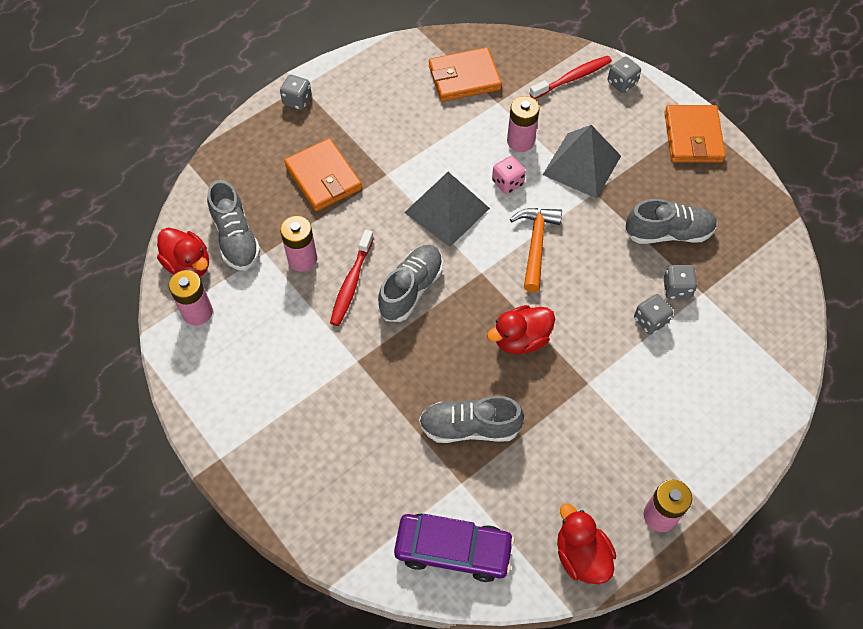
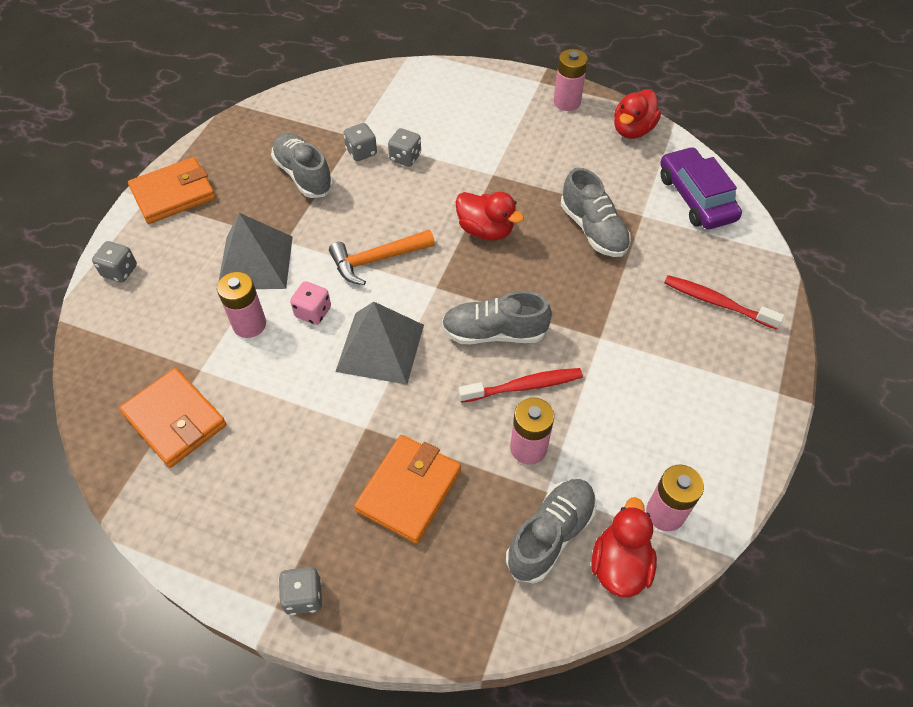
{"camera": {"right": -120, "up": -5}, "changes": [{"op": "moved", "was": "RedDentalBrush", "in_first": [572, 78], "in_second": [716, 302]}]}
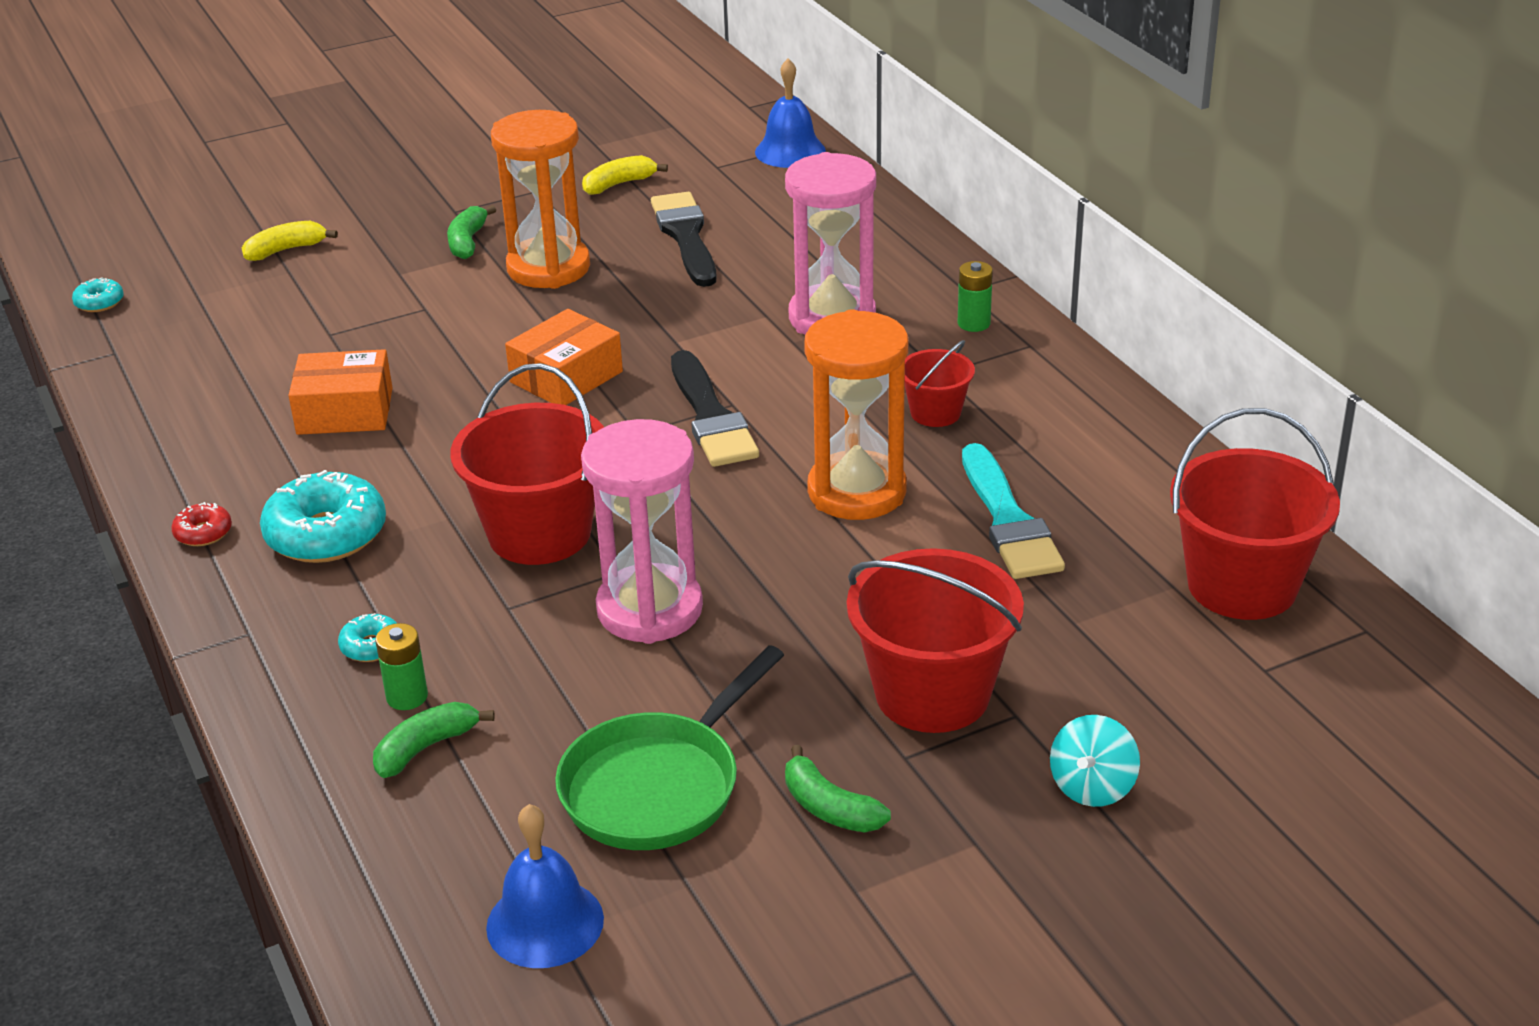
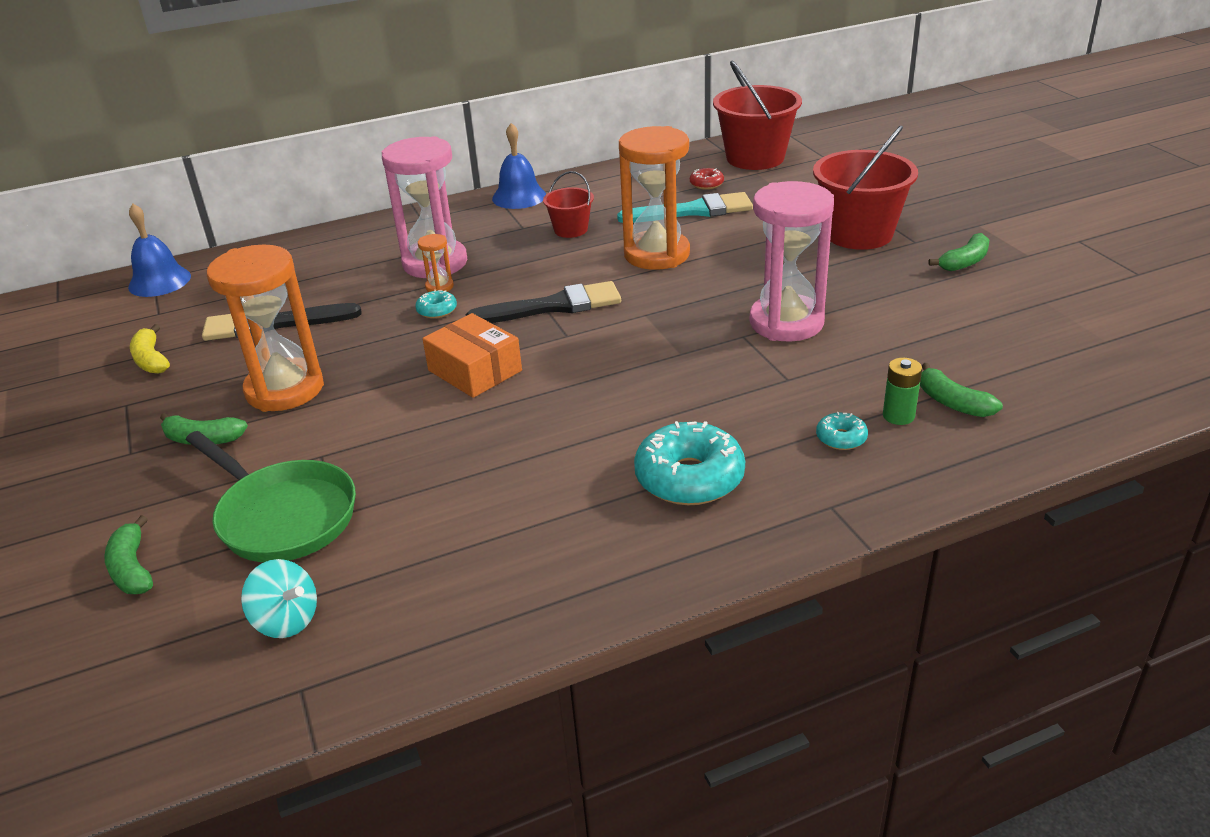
{"camera": {"right": -85, "up": 0}, "changes": [{"op": "recoloured", "was": "BrightYellowToyBanana", "now": "GreenToyBanana", "in_first": [286, 250], "in_second": [132, 569]}, {"op": "removed", "was": "GreenBattery", "in_first": [973, 323]}, {"op": "moved", "was": "TealDonut", "in_first": [99, 303], "in_second": [437, 310]}, {"op": "removed", "was": "OrangeColouredPackage", "in_first": [345, 411]}, {"op": "removed", "was": "RedPail", "in_first": [539, 533]}, {"op": "moved", "was": "RedDonut", "in_first": [203, 533], "in_second": [706, 184]}, {"op": "moved", "was": "GreenSkillet", "in_first": [657, 786], "in_second": [283, 516]}, {"op": "moved", "was": "TealSpinningTop", "in_first": [1092, 787], "in_second": [286, 620]}, {"op": "moved", "was": "BlueSchoolBell", "in_first": [545, 923], "in_second": [519, 197]}, {"op": "added", "now": "OrangeColouredHourglass", "in_second": [439, 287]}]}
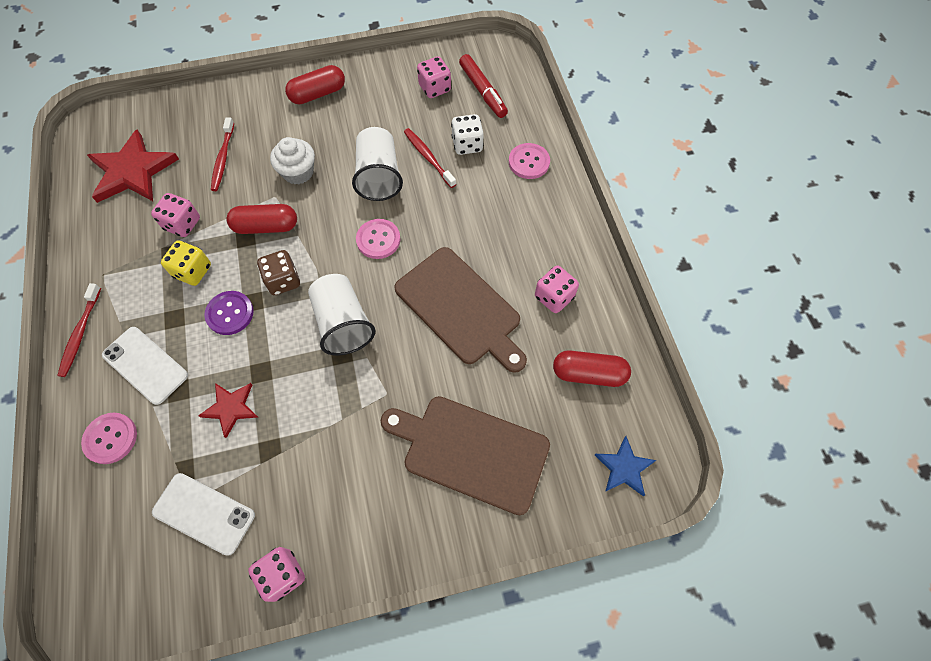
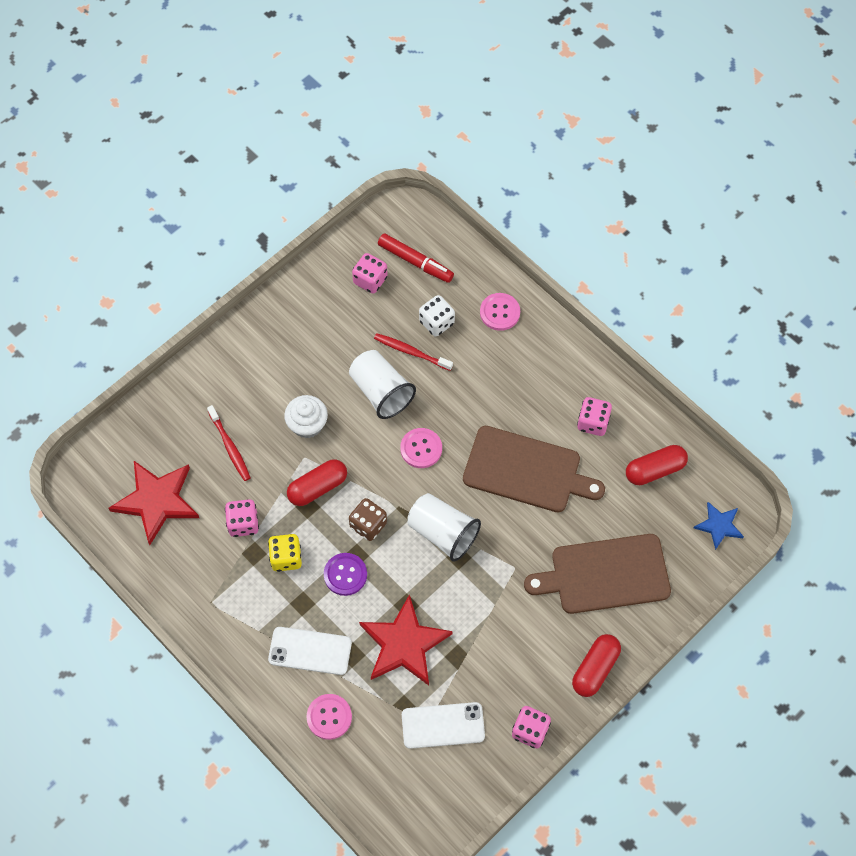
{"camera": {"right": -30, "up": 0}, "changes": [{"op": "moved", "was": "RedPillShape", "in_first": [318, 94], "in_second": [595, 669]}, {"op": "removed", "was": "RedDentalBrush", "in_first": [80, 333]}, {"op": "resized", "was": "RedFivePointedStar", "in_first": [231, 408], "in_second": [404, 644], "ratio": 1.81}]}
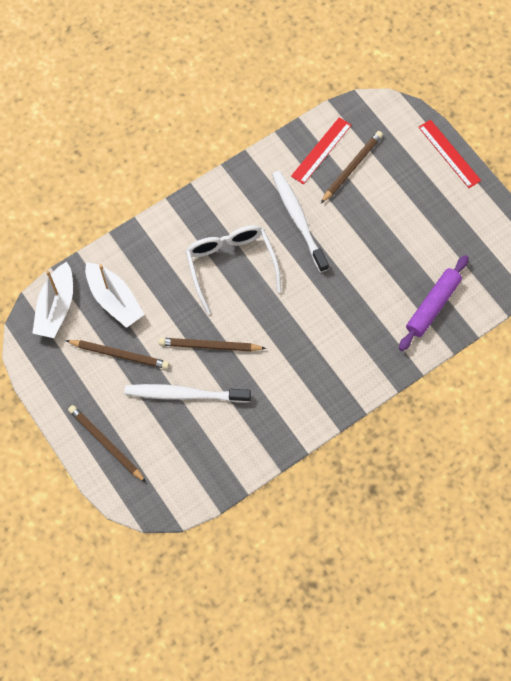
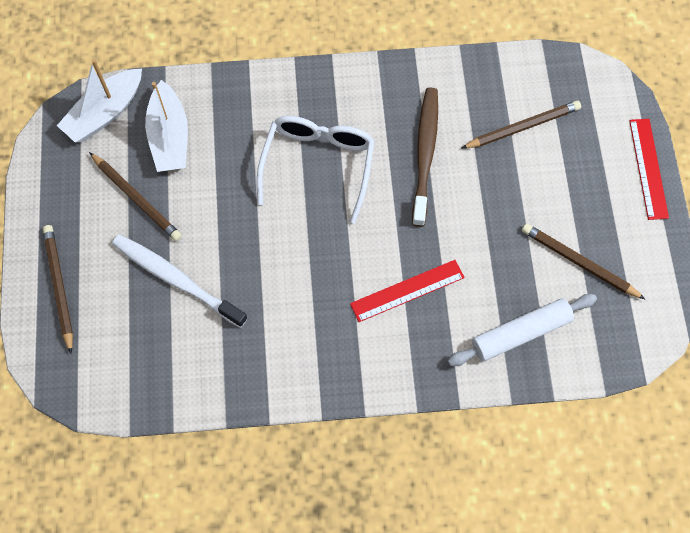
{"camera": {"right": 30, "up": 0}, "changes": [{"op": "moved", "was": "RedRuler", "in_first": [321, 150], "in_second": [407, 291]}, {"op": "recoloured", "was": "WhiteDentalBrush", "now": "RussetDentalBrush", "in_first": [298, 220], "in_second": [425, 154]}, {"op": "recoloured", "was": "PurplePastryRoller", "now": "WhitePastryRoller", "in_first": [432, 306], "in_second": [520, 333]}, {"op": "moved", "was": "RussetWoodenPencil", "in_first": [210, 346], "in_second": [579, 262]}]}
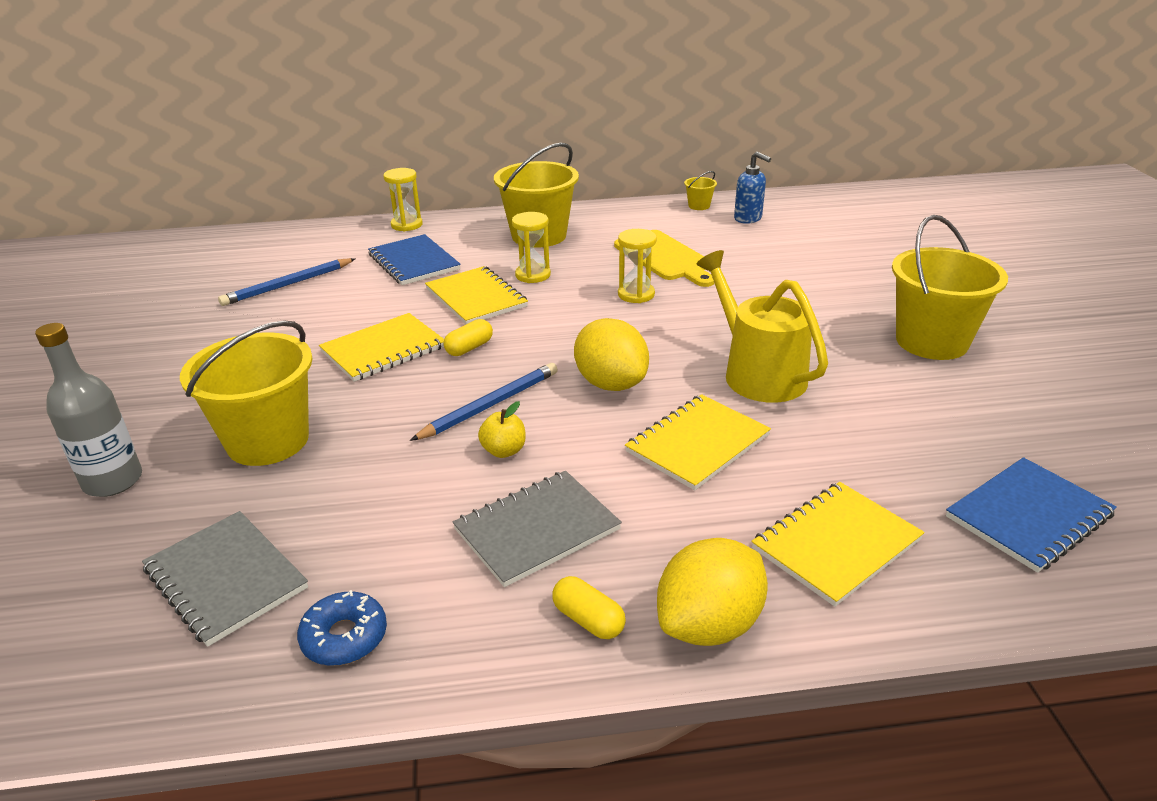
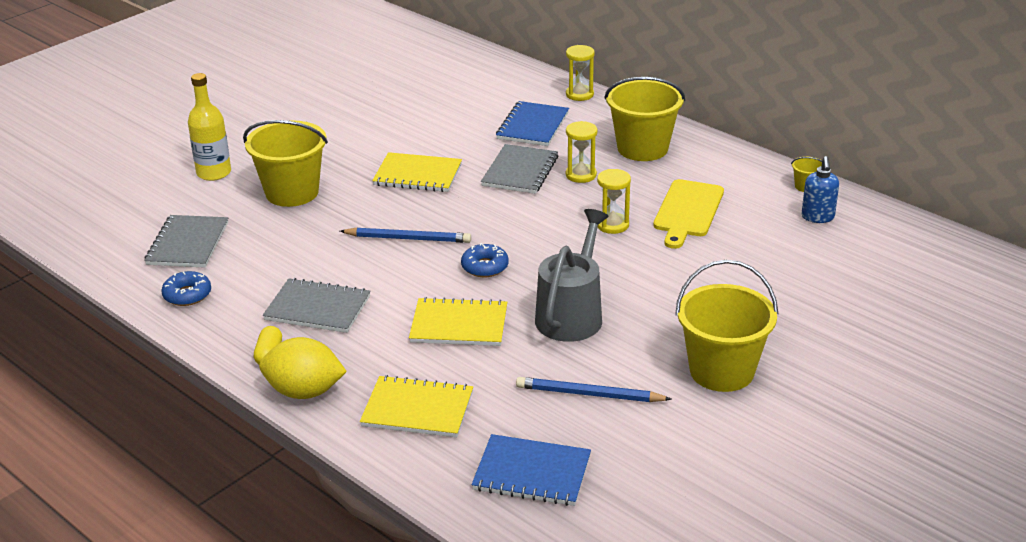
{"camera": {"right": 50, "up": 0}, "changes": [{"op": "recoloured", "was": "BrightYellowWateringCan", "now": "AshGreyWateringCan", "in_first": [758, 373], "in_second": [572, 315]}, {"op": "moved", "was": "BlueWoodenPencil", "in_first": [288, 285], "in_second": [589, 394]}, {"op": "recoloured", "was": "BrightYellowExerciseBook", "now": "AshGreyExerciseBook", "in_first": [476, 298], "in_second": [520, 171]}, {"op": "replaced", "was": "BrightYellowLemon", "now": "BlueDonut", "in_first": [611, 383], "in_second": [485, 267]}, {"op": "removed", "was": "BrightYellowPillShape", "in_first": [469, 348]}, {"op": "recoloured", "was": "AshGreyDrinkBottle", "now": "BrightYellowDrinkBottle", "in_first": [113, 481], "in_second": [214, 173]}, {"op": "removed", "was": "BrightYellowAppleFruit", "in_first": [504, 451]}]}
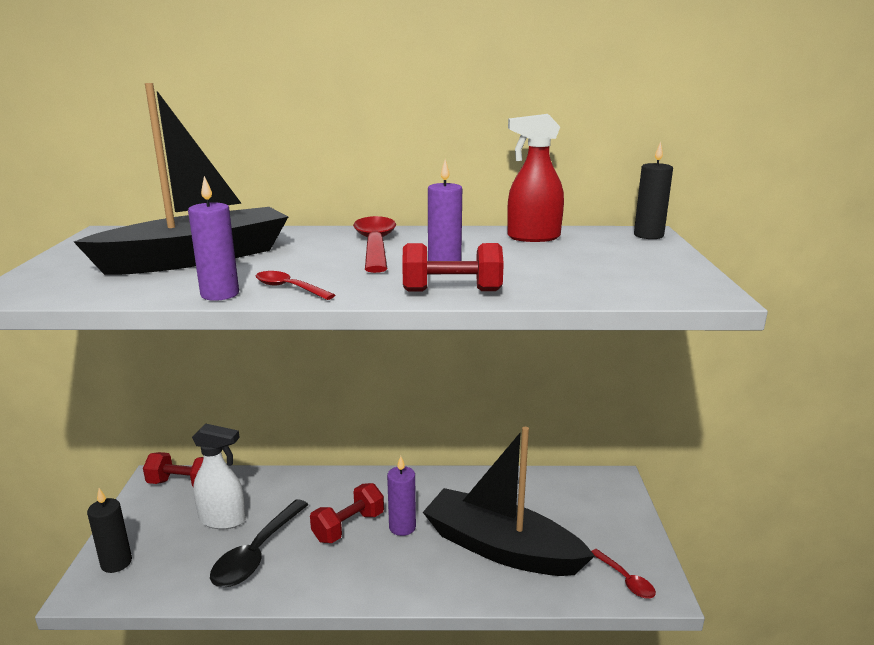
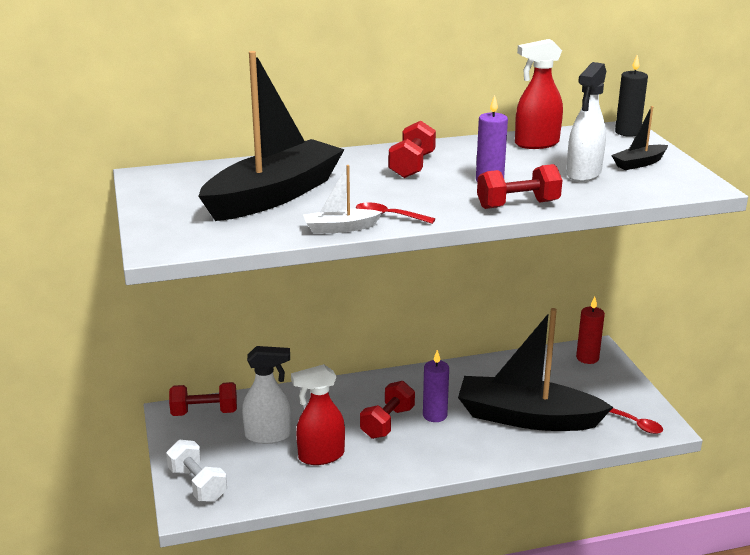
{"camera": {"right": -15, "up": 5}, "changes": [{"op": "replaced", "was": "PurpleWaxCandle", "now": "WhiteToyBoat", "in_first": [220, 294], "in_second": [340, 228]}, {"op": "replaced", "was": "RedTeaspoon", "now": "RedDumbbell", "in_first": [375, 245], "in_second": [412, 166]}, {"op": "replaced", "was": "JetBlackWaxCandle", "now": "WhiteDumbbell", "in_first": [116, 563], "in_second": [197, 484]}, {"op": "replaced", "was": "JetBlackTeaspoon", "now": "RedSprayCleaner", "in_first": [257, 553], "in_second": [320, 456]}, {"op": "added", "now": "WhiteSprayCleaner", "in_second": [583, 174]}, {"op": "added", "now": "JetBlackToyBoat", "in_second": [639, 163]}, {"op": "added", "now": "RedWaxCandle", "in_second": [587, 358]}]}
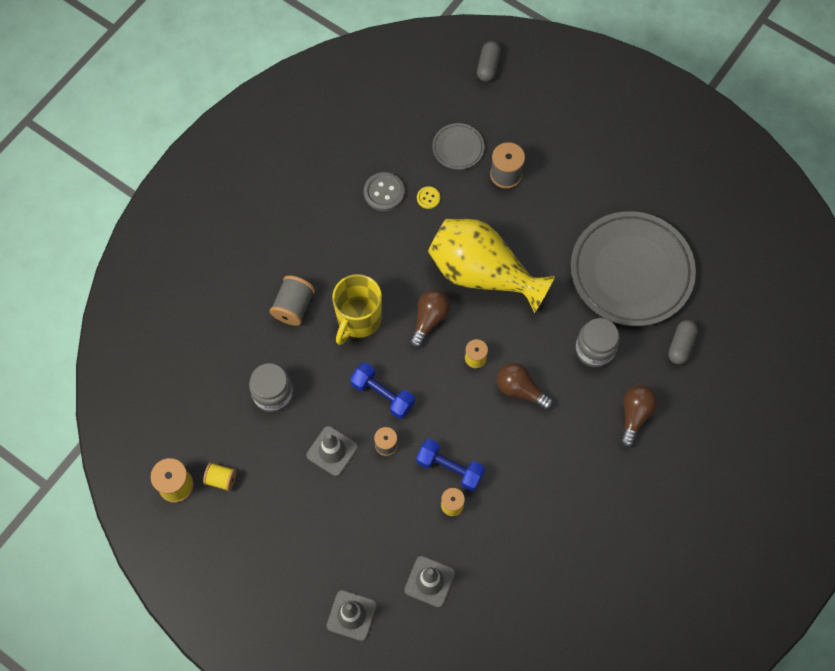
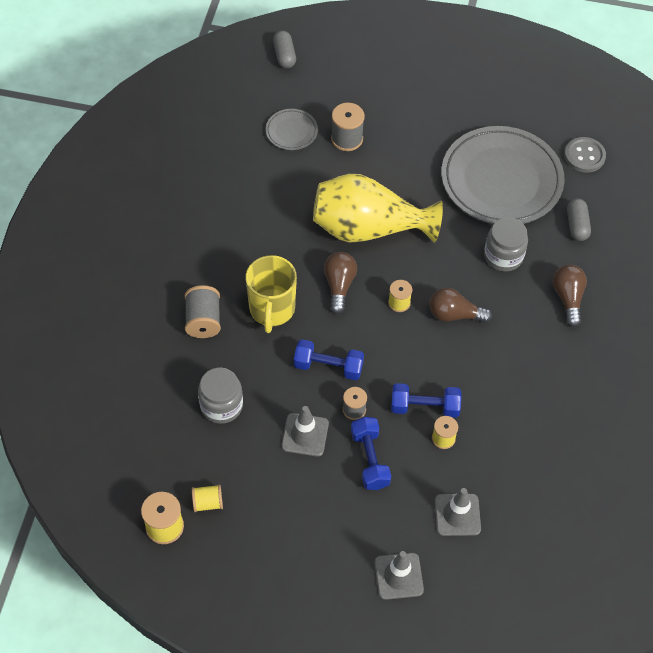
{"camera": {"right": -25, "up": -10}, "changes": [{"op": "moved", "was": "AshGreySewingButton", "in_first": [384, 192], "in_second": [584, 156]}, {"op": "removed", "was": "BrightYellowSewingButton", "in_first": [428, 198]}, {"op": "added", "now": "BlueDumbbell", "in_second": [370, 459]}]}
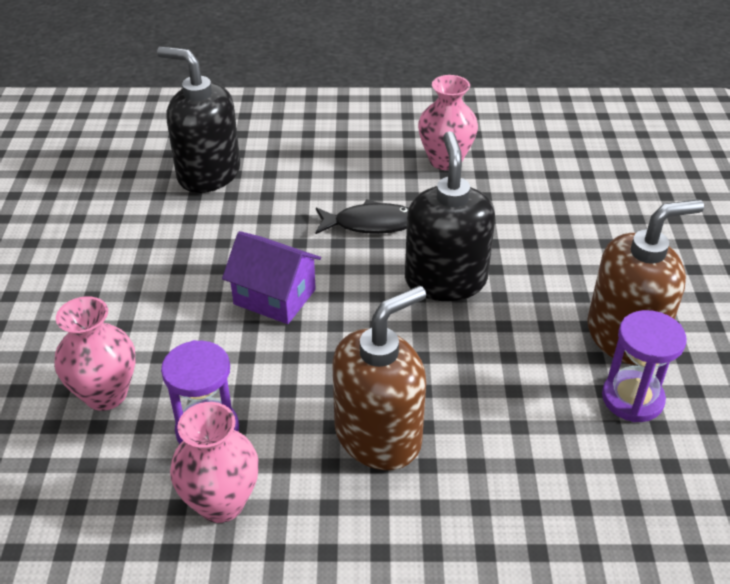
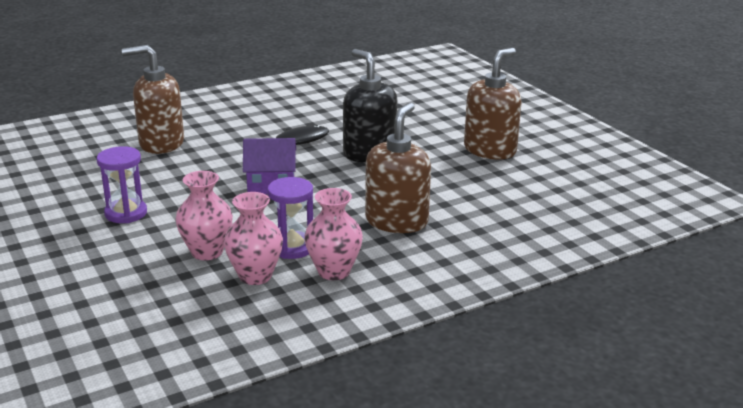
{"camera": {"right": -30, "up": -15}, "changes": [{"op": "recoloured", "was": "JetBlackSoapDispenser", "now": "RussetSoapDispenser", "in_first": [208, 174], "in_second": [161, 143]}, {"op": "moved", "was": "RosyFlowerVase", "in_first": [445, 160], "in_second": [255, 276]}, {"op": "moved", "was": "PurpleHourglass", "in_first": [632, 398], "in_second": [126, 213]}]}
